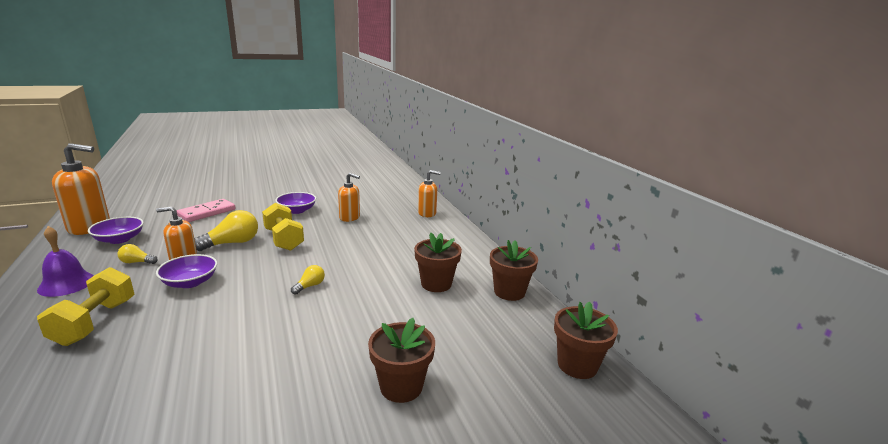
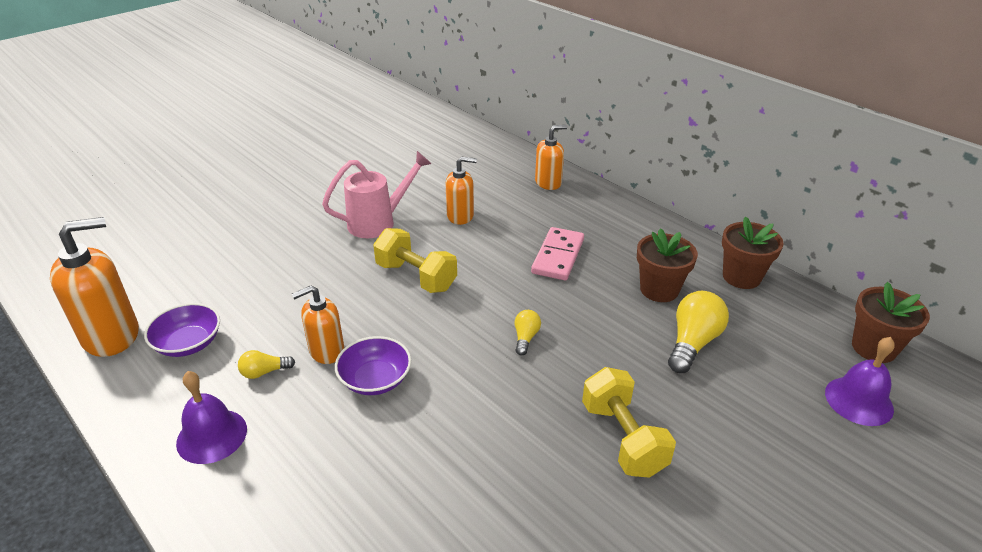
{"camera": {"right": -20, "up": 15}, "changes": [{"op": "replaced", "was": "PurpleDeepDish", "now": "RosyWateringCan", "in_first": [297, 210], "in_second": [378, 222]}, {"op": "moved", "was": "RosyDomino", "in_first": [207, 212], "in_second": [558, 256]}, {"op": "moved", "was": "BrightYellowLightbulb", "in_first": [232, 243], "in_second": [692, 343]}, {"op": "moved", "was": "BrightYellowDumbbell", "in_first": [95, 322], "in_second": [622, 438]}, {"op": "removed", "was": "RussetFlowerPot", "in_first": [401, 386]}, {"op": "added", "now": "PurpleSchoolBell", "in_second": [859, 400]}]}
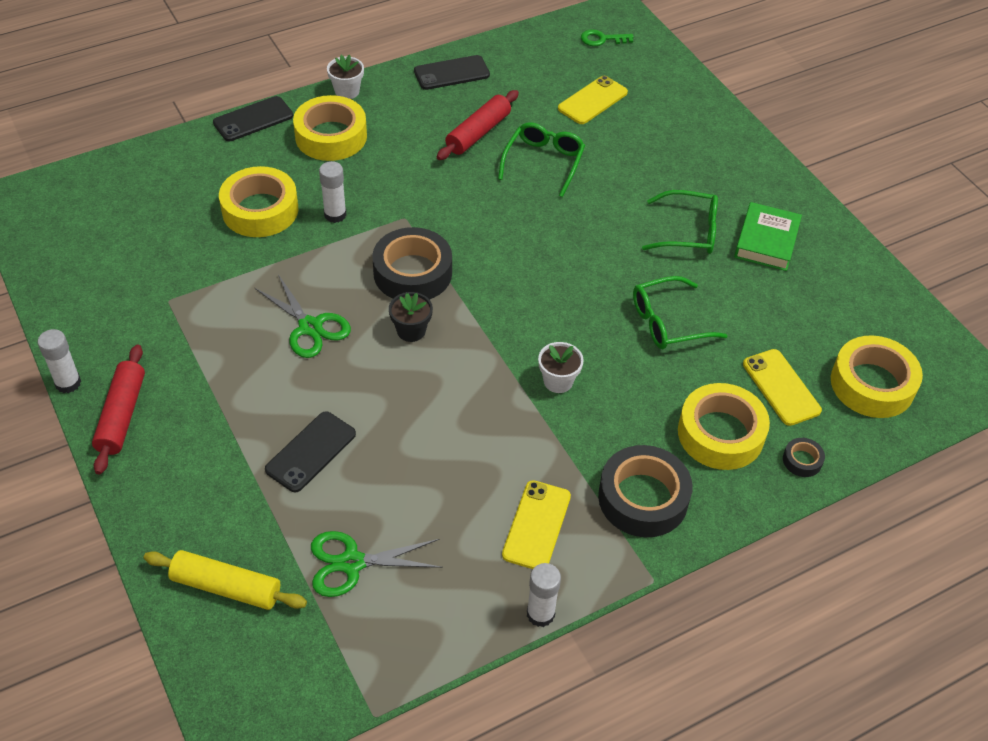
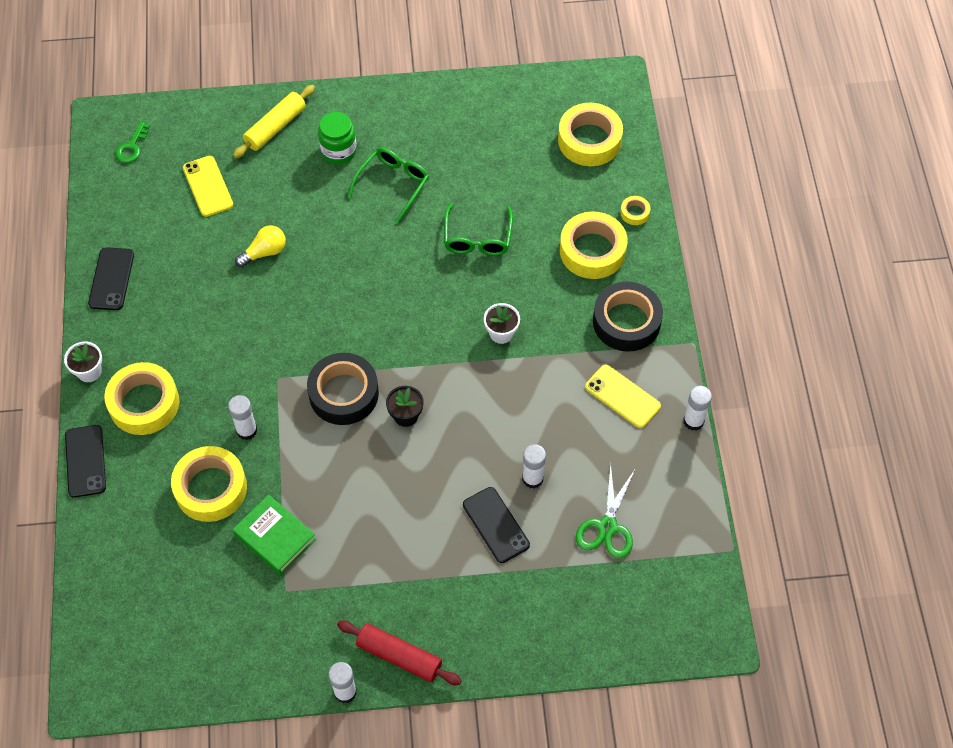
{"camera": {"right": -65, "up": 10}, "changes": [{"op": "removed", "was": "RedPastryRoller", "in_first": [478, 133]}, {"op": "replaced", "was": "GreenSpectacles", "now": "BrightYellowLightbulb", "in_first": [543, 162], "in_second": [264, 252]}, {"op": "moved", "was": "GreenHardcover", "in_first": [766, 241], "in_second": [275, 537]}, {"op": "removed", "was": "GreenShears", "in_first": [310, 327]}, {"op": "removed", "was": "BrightYellowPhone", "in_first": [781, 387]}, {"op": "recoloured", "was": "JetBlackRollOfTape", "now": "BrightYellowRollOfTape", "in_first": [802, 460], "in_second": [634, 213]}, {"op": "moved", "was": "BrightYellowPastryRoller", "in_first": [226, 587], "in_second": [275, 127]}, {"op": "added", "now": "GreenJamJar", "in_second": [338, 151]}, {"op": "added", "now": "WhiteGlueStick", "in_second": [532, 479]}]}
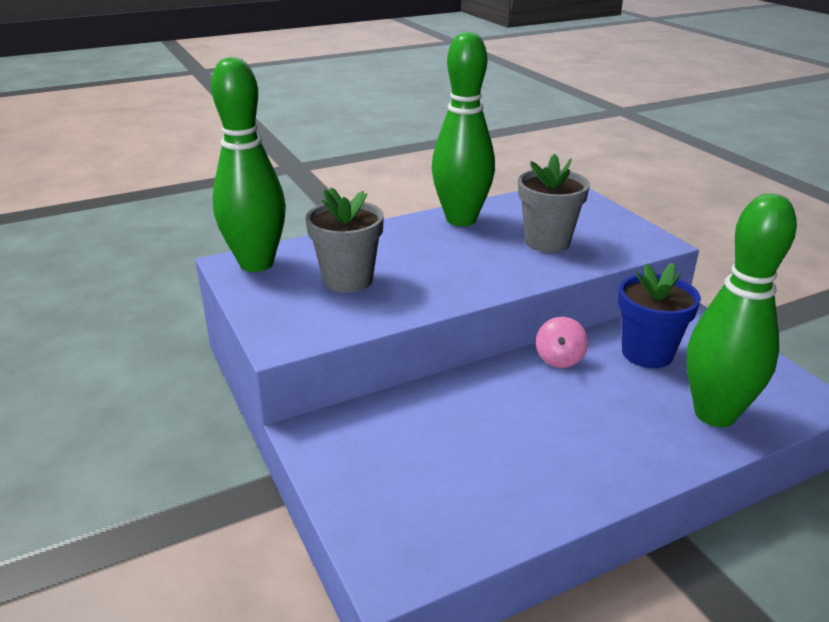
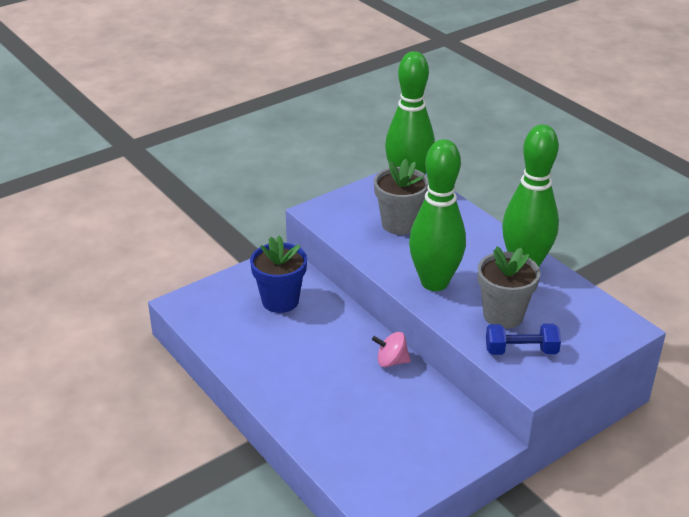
{"camera": {"right": 80, "up": 5}, "changes": [{"op": "moved", "was": "GreenTenpin", "in_first": [714, 414], "in_second": [434, 282]}, {"op": "moved", "was": "BlueFlowerPot", "in_first": [647, 353], "in_second": [280, 301]}, {"op": "added", "now": "BlueDumbbell", "in_second": [521, 351]}]}
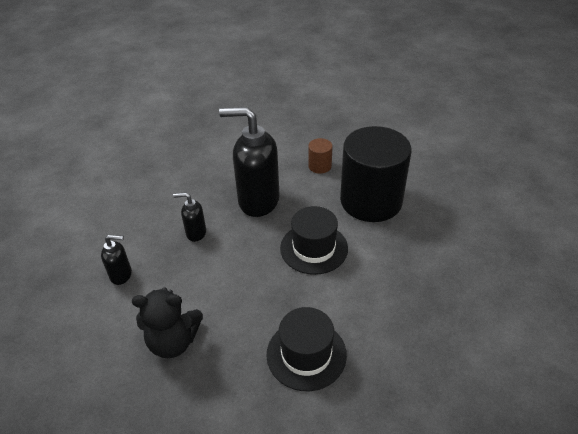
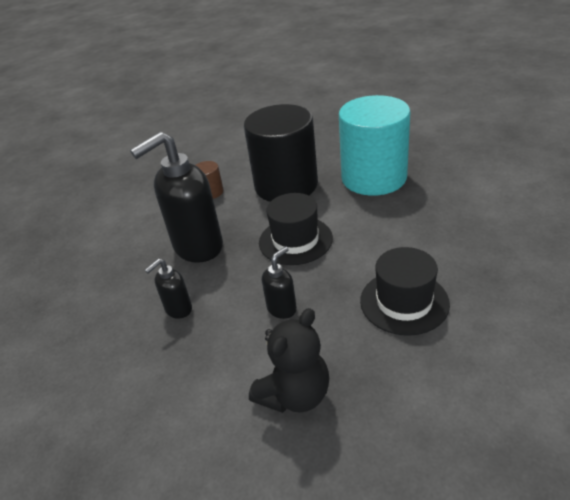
{"camera": {"right": -45, "up": -5}, "changes": [{"op": "moved", "was": "JetBlackSoapDispenser", "in_first": [121, 275], "in_second": [282, 308]}, {"op": "added", "now": "TealCylinder", "in_second": [374, 178]}]}
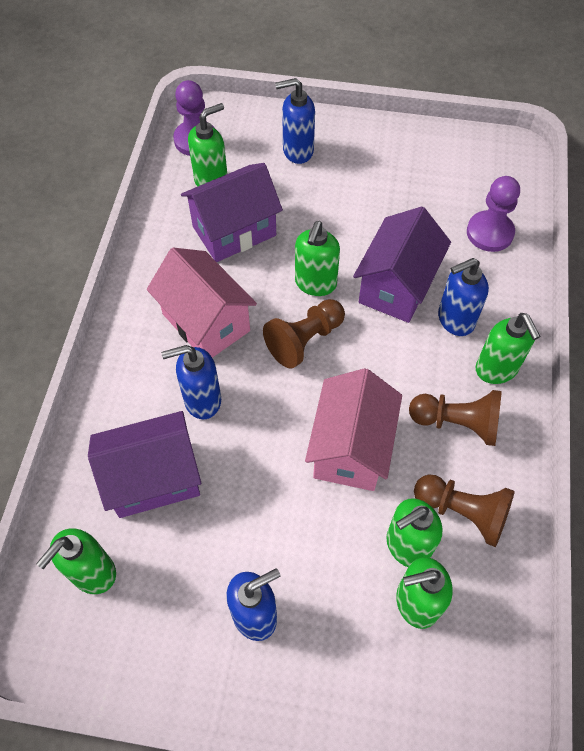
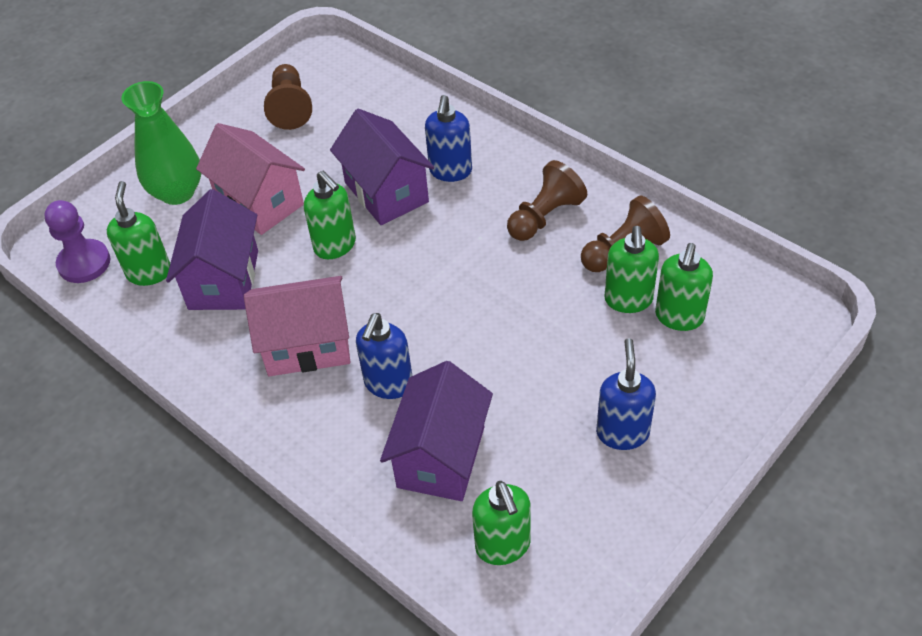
{"camera": {"right": -55, "up": -10}, "changes": [{"op": "replaced", "was": "BlueSoapDispenser", "now": "GreenFlowerVase", "in_first": [297, 151], "in_second": [177, 192]}, {"op": "removed", "was": "PurplePawn", "in_first": [489, 233]}, {"op": "moved", "was": "RussetPawn", "in_first": [304, 340], "in_second": [290, 107]}, {"op": "removed", "was": "GreenSoapDispenser", "in_first": [496, 369]}, {"op": "moved", "was": "RosyToyHouse", "in_first": [351, 448], "in_second": [259, 202]}]}
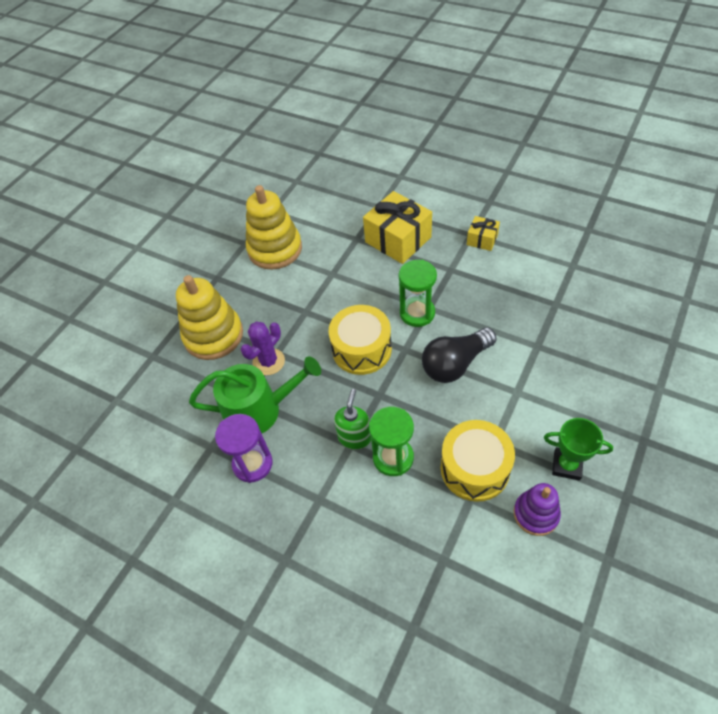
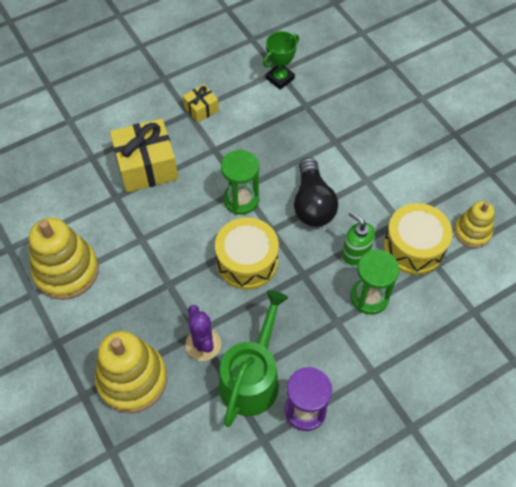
{"camera": {"right": -65, "up": 5}, "changes": [{"op": "moved", "was": "GreenSoapDispenser", "in_first": [355, 437], "in_second": [355, 253]}, {"op": "moved", "was": "GreenTrophy", "in_first": [566, 465], "in_second": [280, 78]}, {"op": "recoloured", "was": "PurpleRingStacker", "now": "BrightYellowRingStacker", "in_first": [536, 514], "in_second": [472, 232]}]}
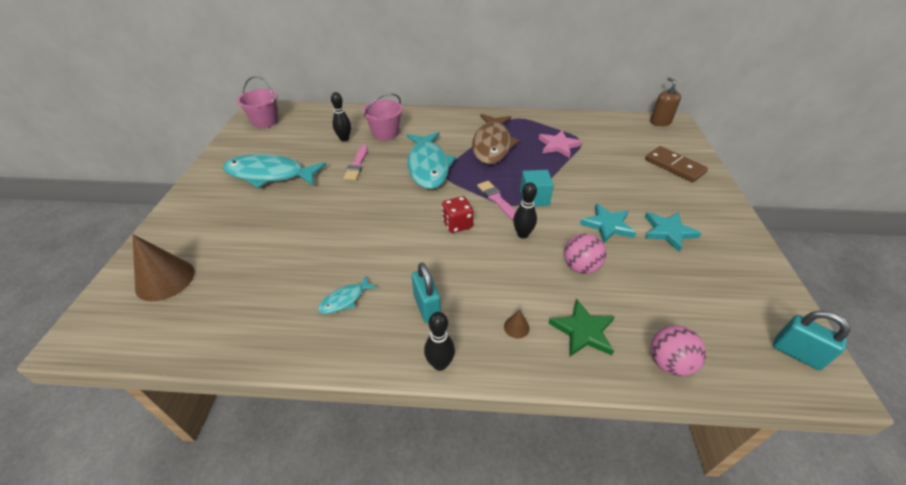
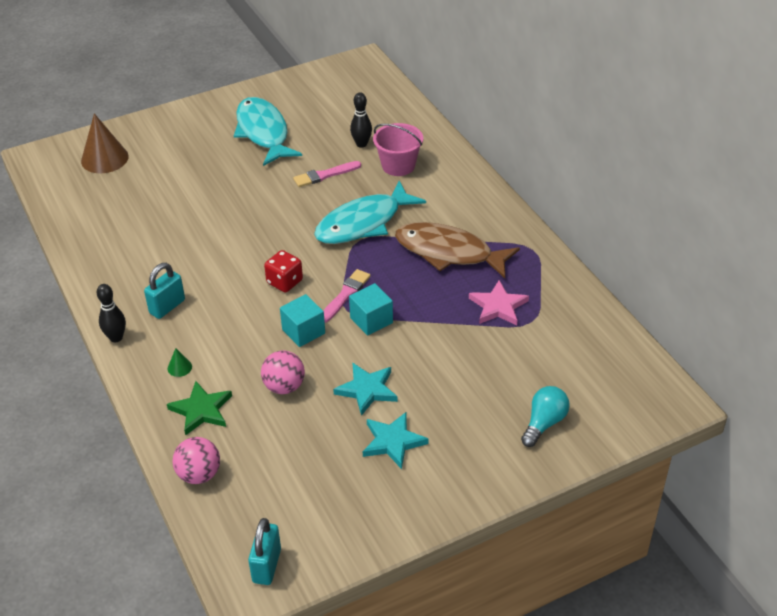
{"camera": {"right": 60, "up": 0}, "changes": [{"op": "removed", "was": "RosyPail", "in_first": [265, 121]}, {"op": "removed", "was": "RussetSoapDispenser", "in_first": [660, 122]}, {"op": "turned", "was": "RussetFish", "in_first": [492, 145], "in_second": [449, 252], "clockwise": 45}, {"op": "replaced", "was": "RussetDomino", "now": "TealLightbulb", "in_first": [674, 166], "in_second": [544, 423]}, {"op": "replaced", "was": "JetBlackTenpin", "now": "TealCube", "in_first": [522, 234], "in_second": [303, 331]}, {"op": "removed", "was": "TealFish", "in_first": [345, 299]}, {"op": "recoloured", "was": "RussetSolidCone", "now": "GreenSolidCone", "in_first": [516, 327], "in_second": [179, 367]}]}
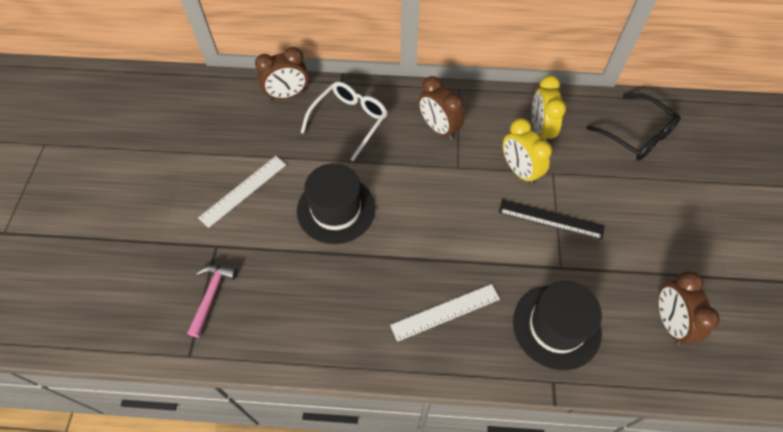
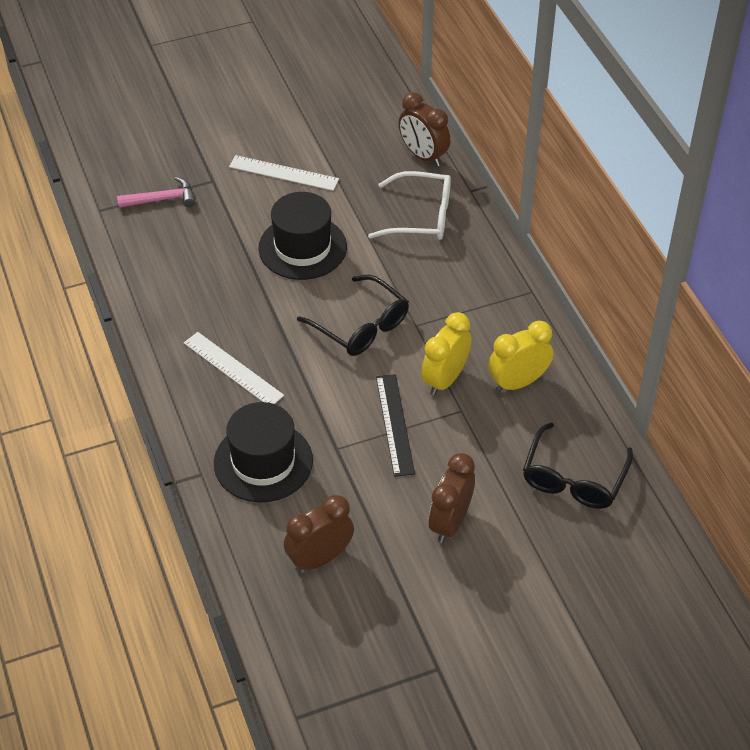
{"camera": {"right": 65, "up": -10}, "changes": [{"op": "moved", "was": "RussetBedsideClock", "in_first": [438, 128], "in_second": [450, 522]}, {"op": "added", "now": "JetBlackSpectacles", "in_second": [361, 326]}]}
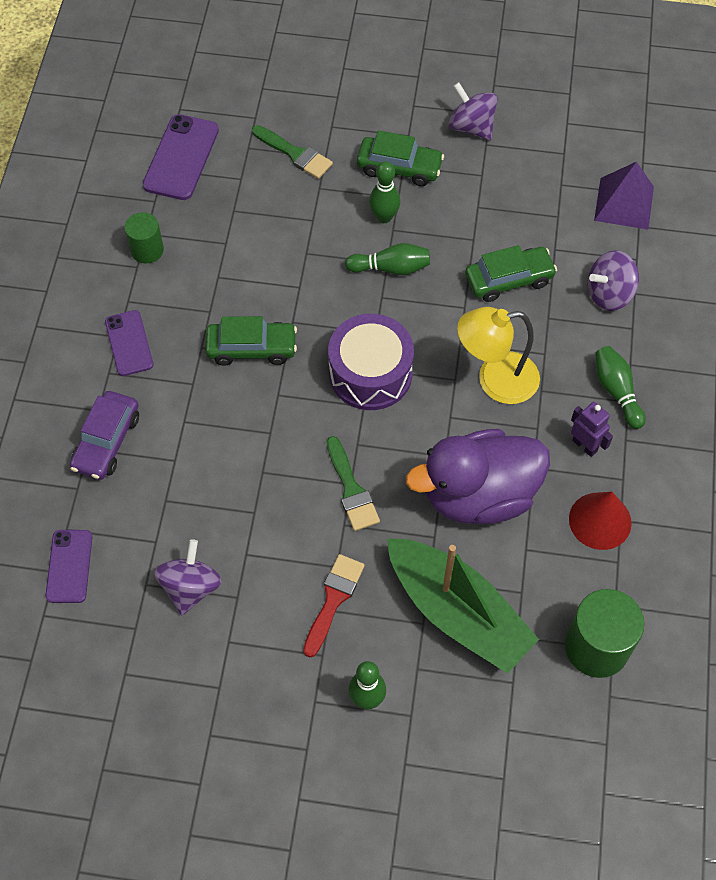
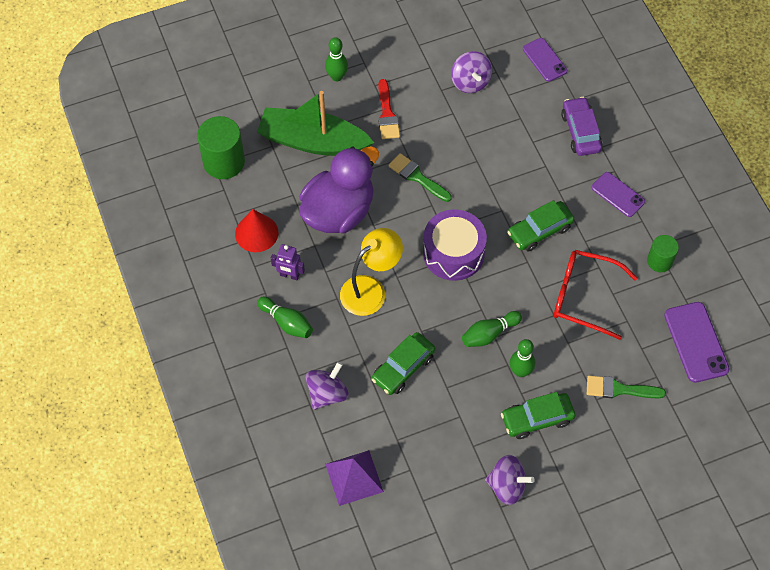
{"camera": {"right": 150, "up": 0}, "changes": [{"op": "added", "now": "RedSpectacles", "in_second": [584, 296]}]}
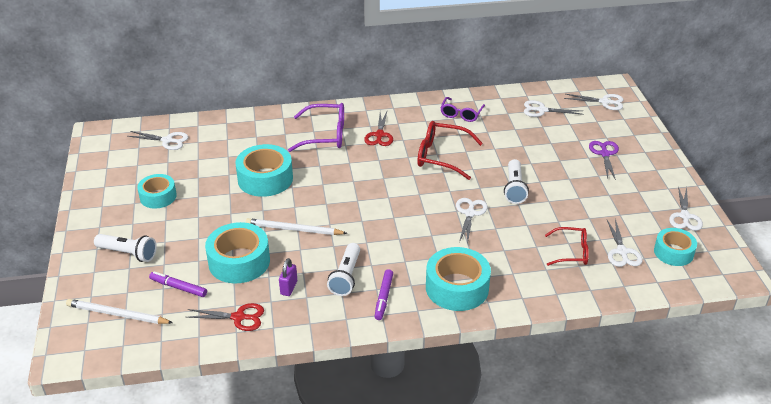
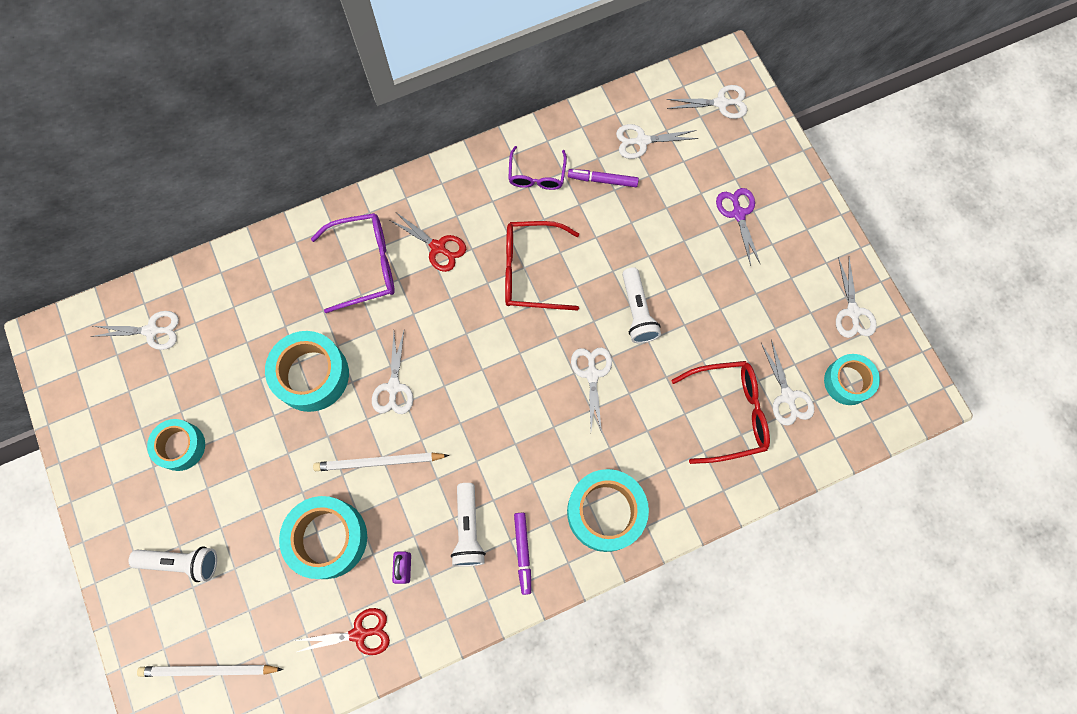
{"camera": {"right": -15, "up": 35}, "changes": [{"op": "turned", "was": "RedShears", "in_first": [379, 135], "in_second": [438, 247], "clockwise": -45}, {"op": "resized", "was": "RedSpectacles", "in_first": [571, 252], "in_second": [729, 413], "ratio": 1.55}, {"op": "moved", "was": "PurpleMarker", "in_first": [178, 287], "in_second": [603, 180]}, {"op": "added", "now": "WhiteShears", "in_second": [394, 387]}]}
